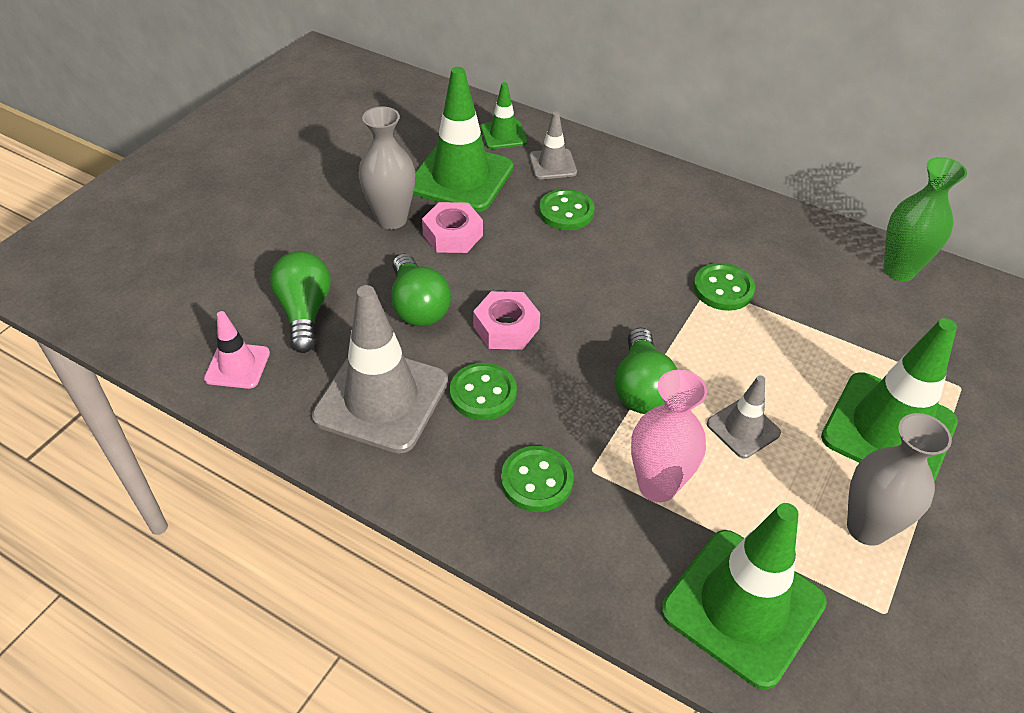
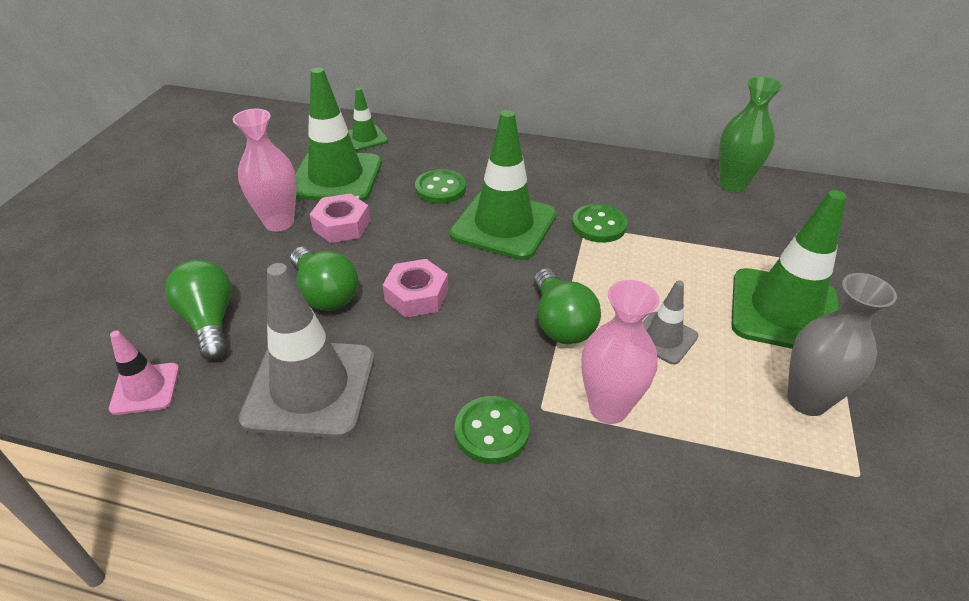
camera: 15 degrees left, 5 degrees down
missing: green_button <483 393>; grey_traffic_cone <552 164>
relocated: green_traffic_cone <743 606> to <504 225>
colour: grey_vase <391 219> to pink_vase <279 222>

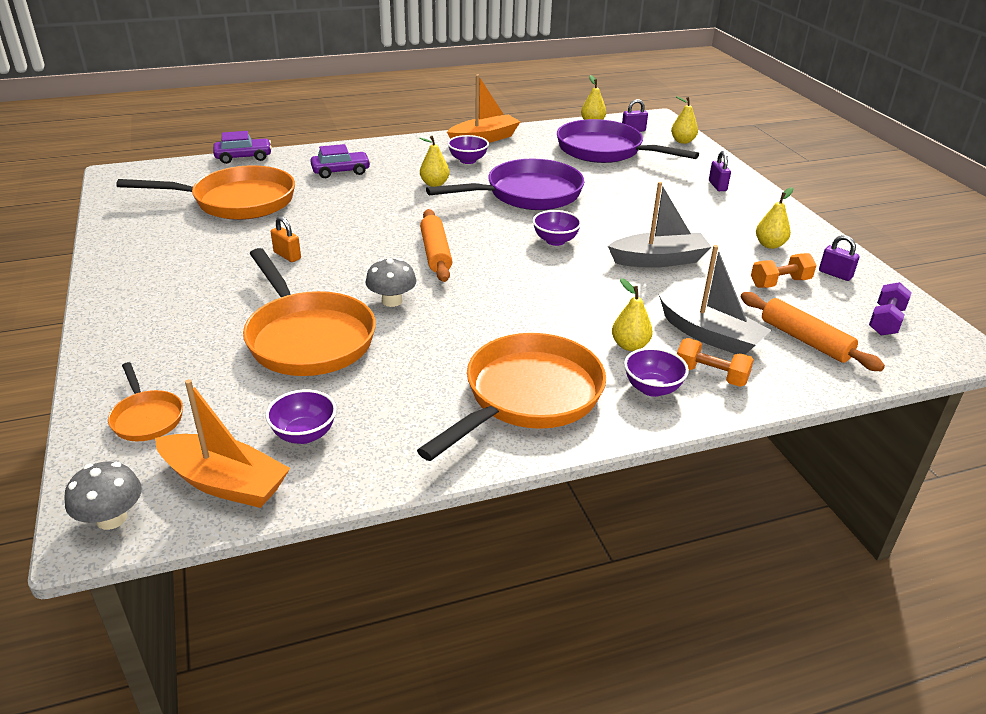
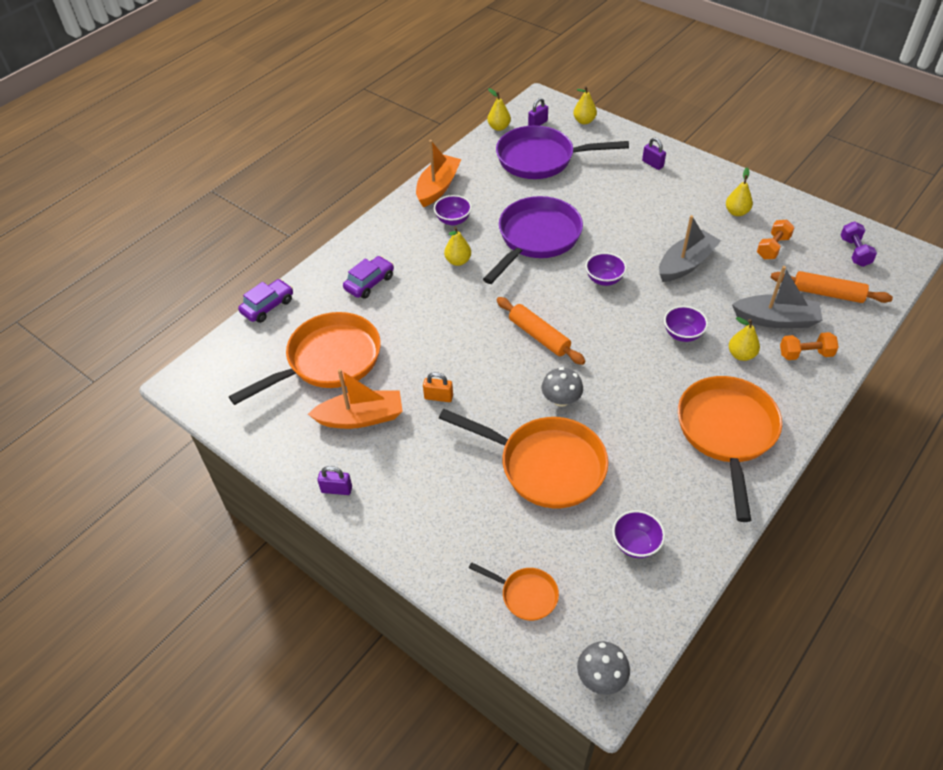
camera: 30 degrees left, 15 degrees up
relocated: orange_boat <225 483> to <361 418>; purple_bowl <652 388> to <682 334>; purple_padlock <835 274> to <336 489>

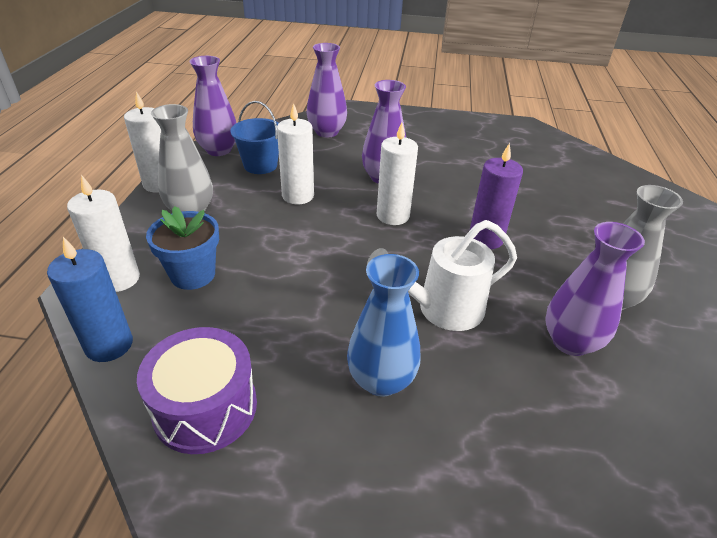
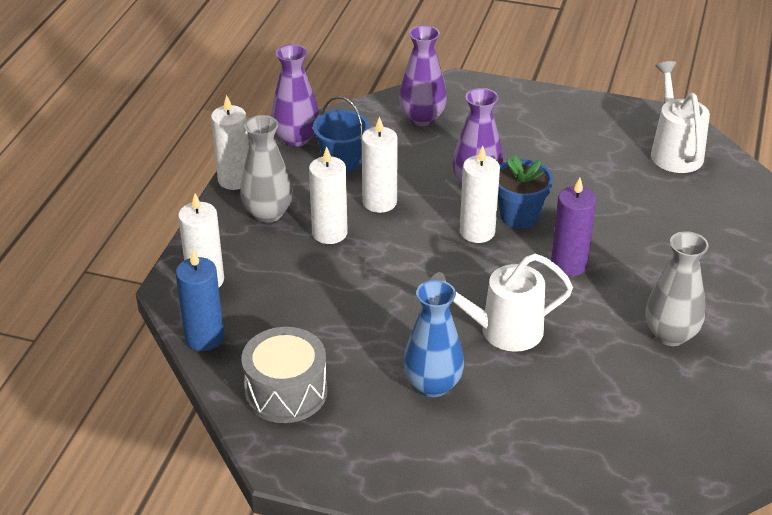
camera: 10 degrees right, 0 degrees up
missing: purple_vase <570 342>
appeared: white_candle <329 233>; white_watering_can <674 151>
relocated: blue_flower_pot <193 274> to <519 216>
colour: purple_drum <205 407> to grey_drum <286 392>

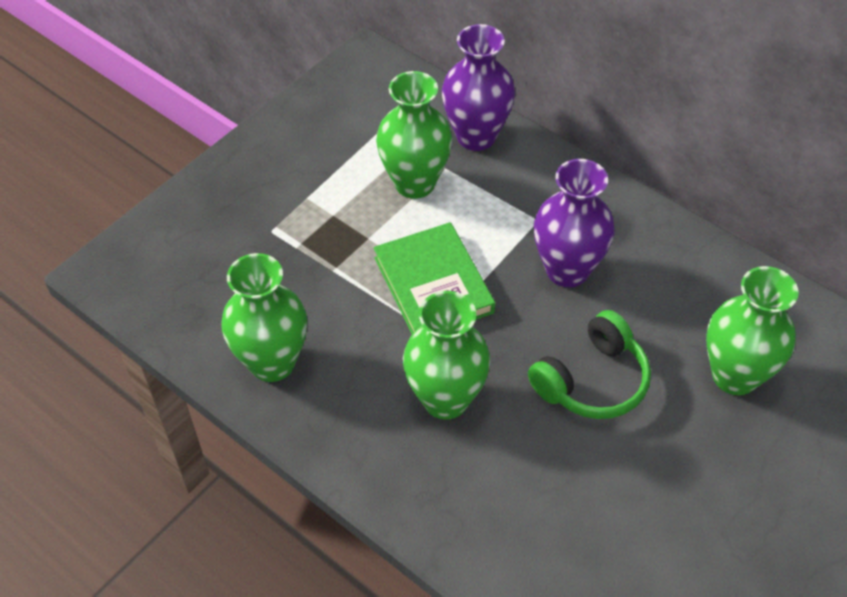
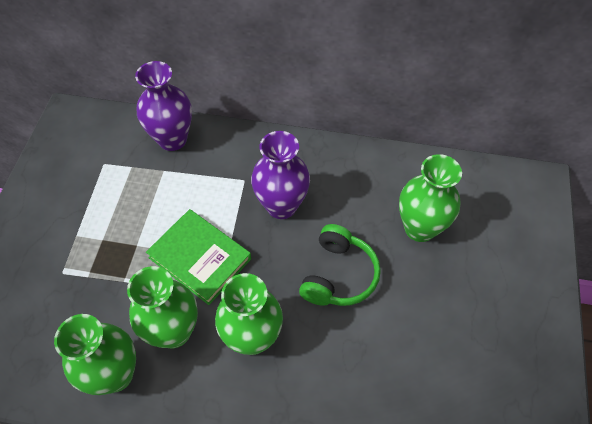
camera: 30 degrees left, 5 degrees up
relocated: green_vase <414 183> to <174 331>

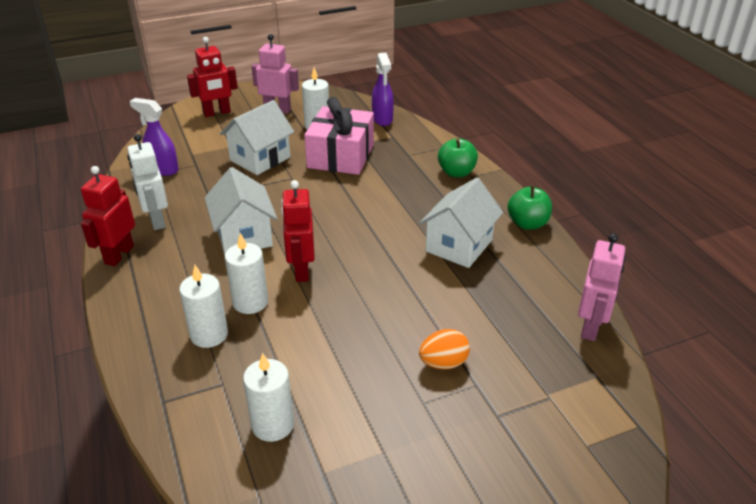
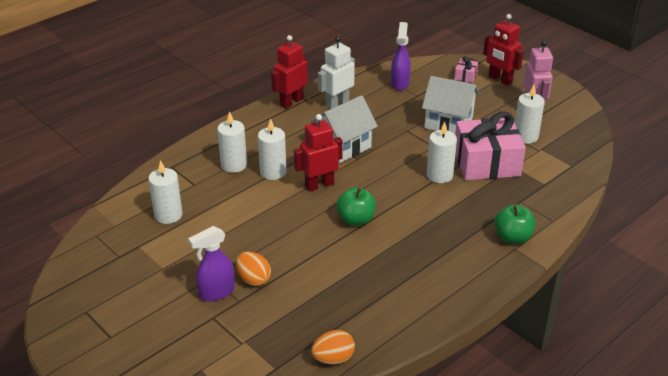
camera: 70 degrees right, 0 degrees up
missing: white_house <459 246>
appeared: white_candle <439 175>; pink_gift <465 76>
relocated: purple_spray_bottle <382 119> to <216 292>; green_apple <527 223> to <356 219>
exchanged: pink_robot <590 327> to orange_egg <333 359>
spun: red_robot <119 255> = <291 102> 45 degrees counterclockwise

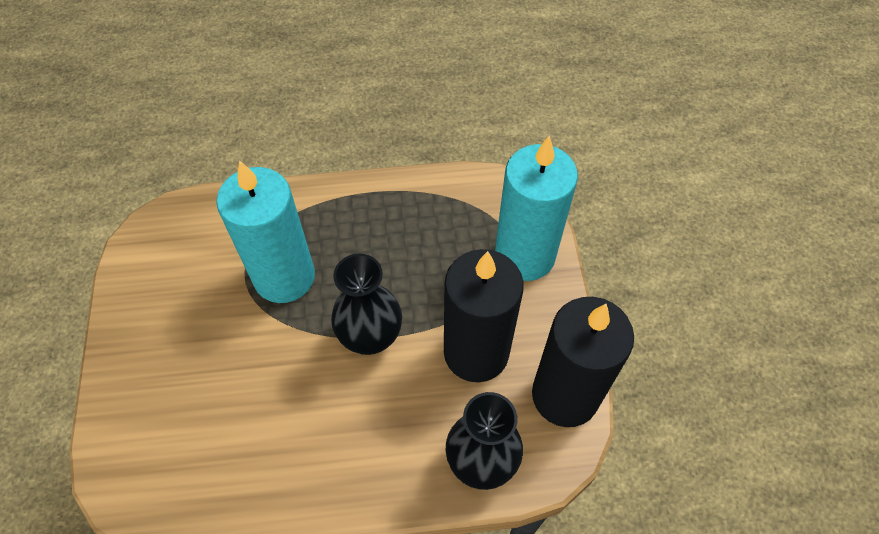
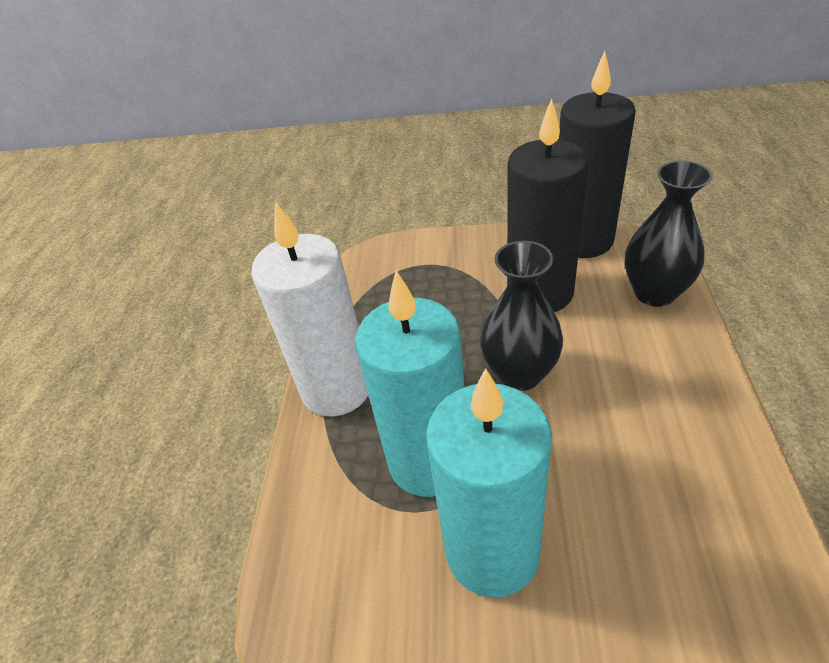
camera: 75 degrees left, 15 degrees down
appeared: white_candle <337 388>
relocated: turquoise_candle <524 255> to <492 551>

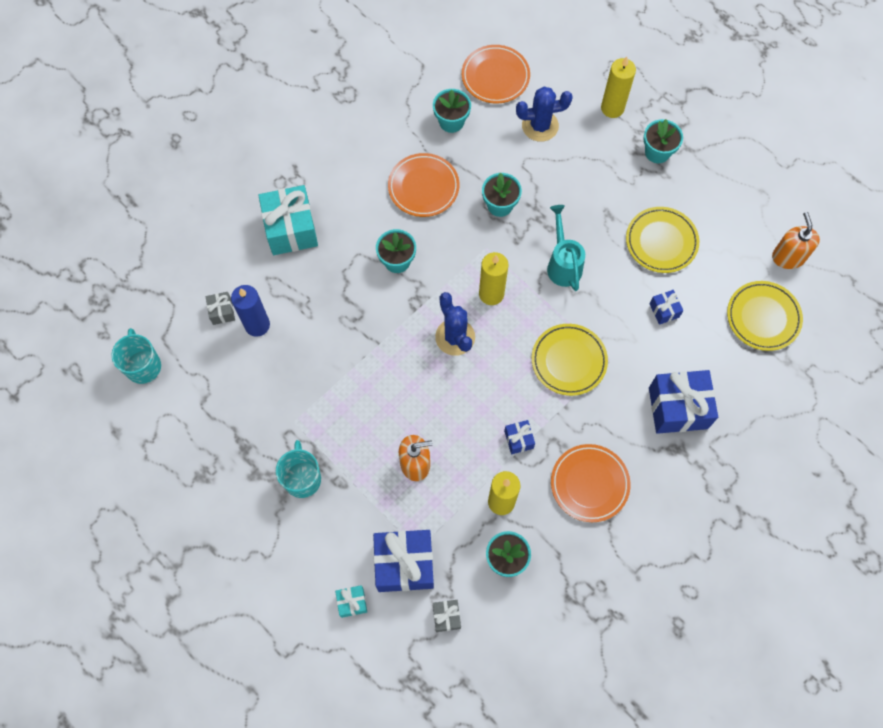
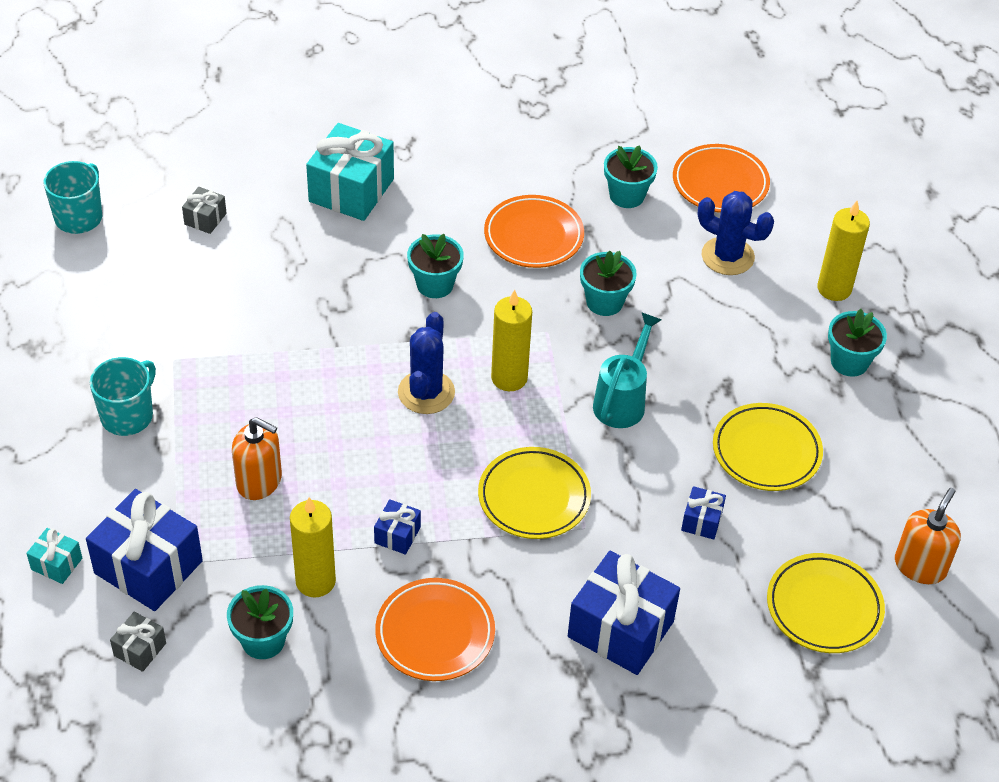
camera: 35 degrees right, 20 degrees down
missing: blue_candle <257 325>

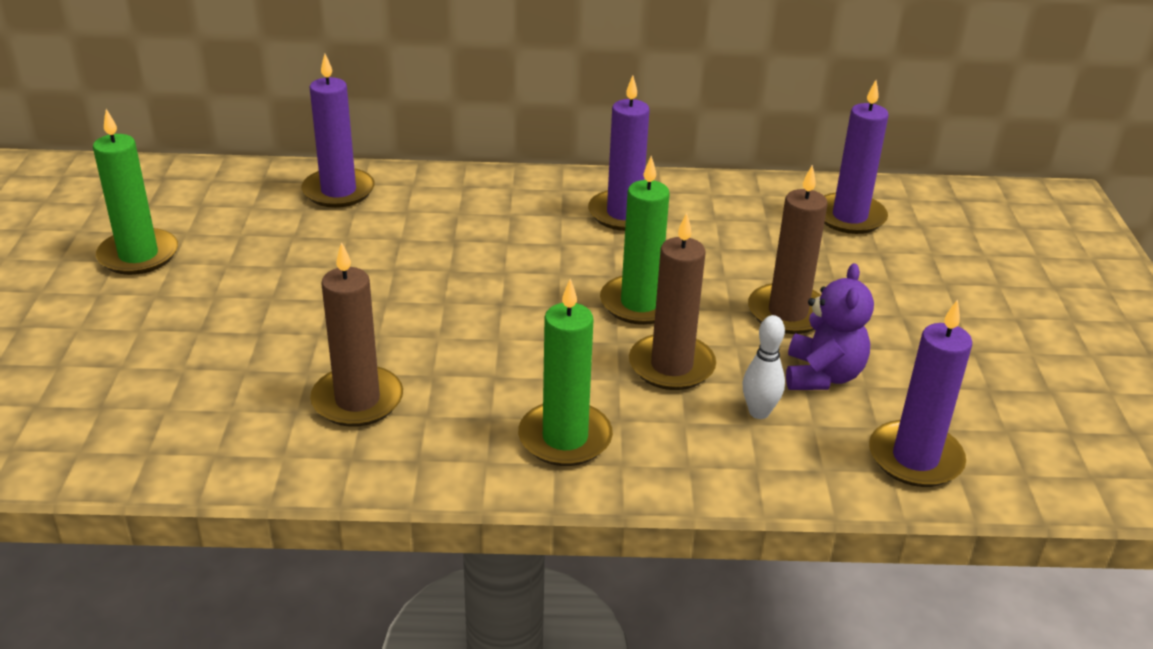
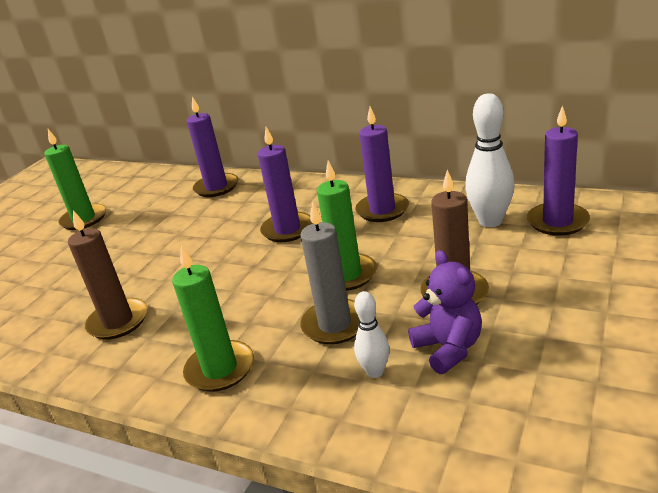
camera: 30 degrees right, 5 degrees down
appeared: white_bowling_pin <490 221>
relocated: purple_candle <915 458> to <287 229>
colour: brown_candle <671 366> to grey_candle <335 324>
spun: purple_teddy_bear <822 375> = <448 348> 60 degrees counterclockwise

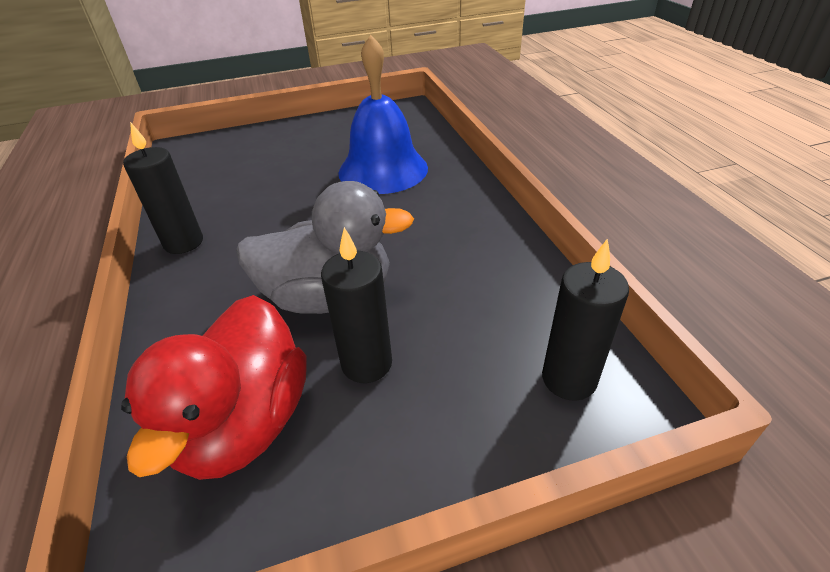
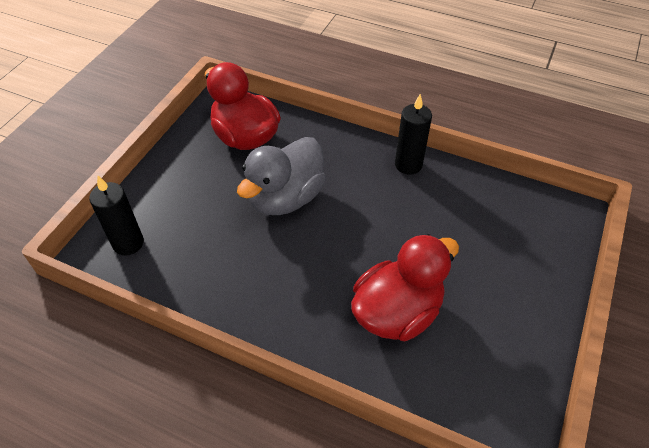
camera: 130 degrees right, 10 degrees up
missing: black_candle <366 363>
exchanged: blue_bell <383 169> to red_duck <397 312>

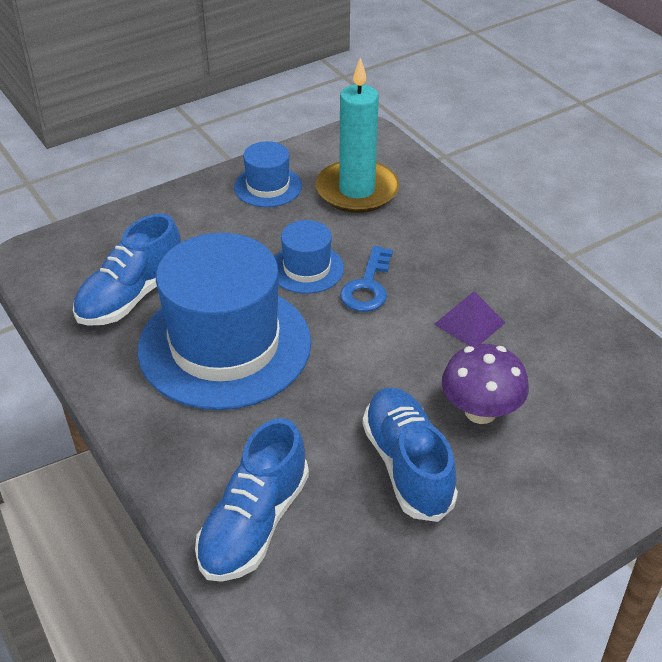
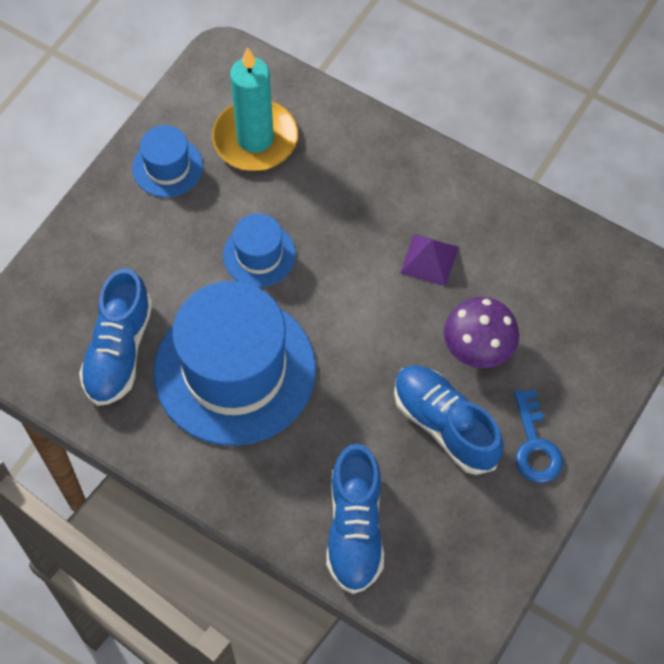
camera: 25 degrees left, 20 degrees up
relocated: blue_key <367 286> to <535 445>

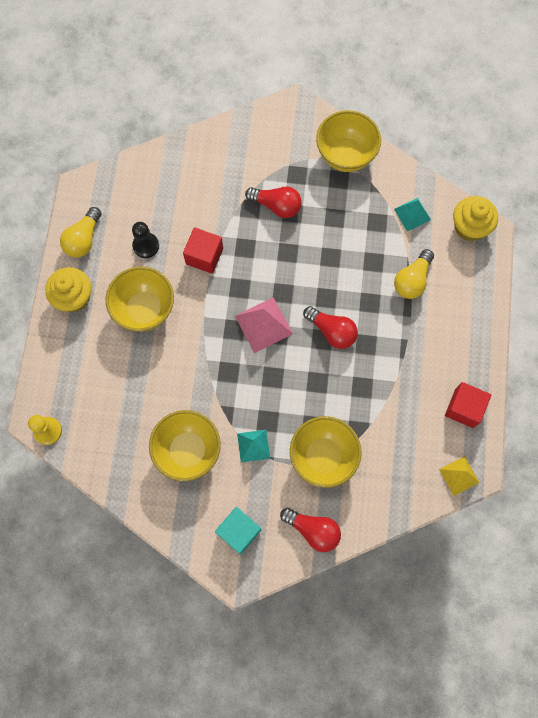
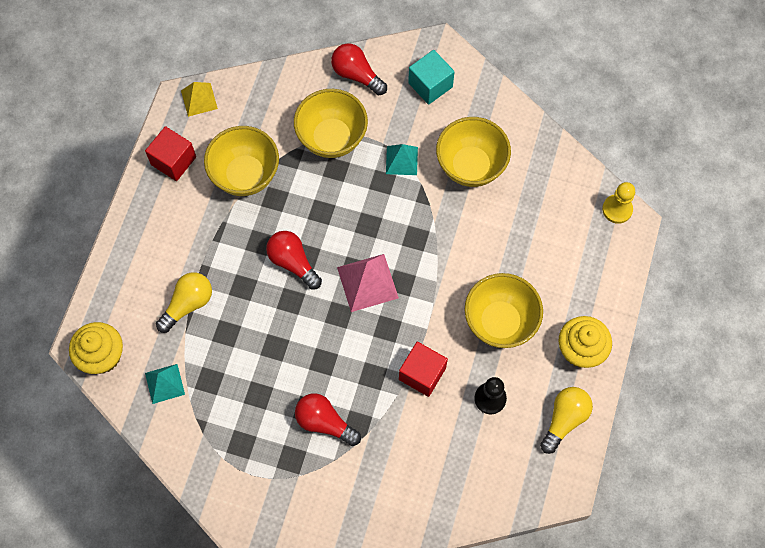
camera: 170 degrees left, 5 degrees down
relocated: yellow_bowl <345 155> to <245 175>

